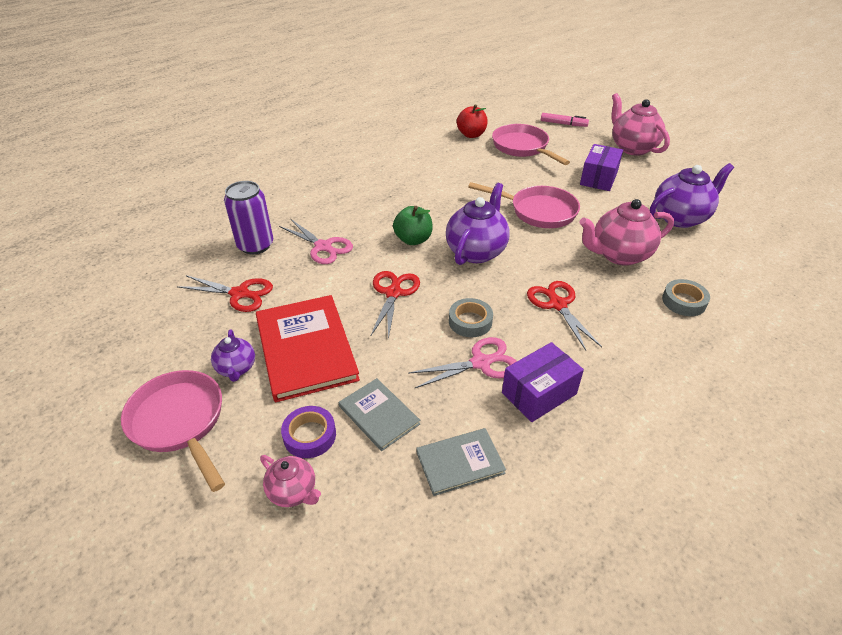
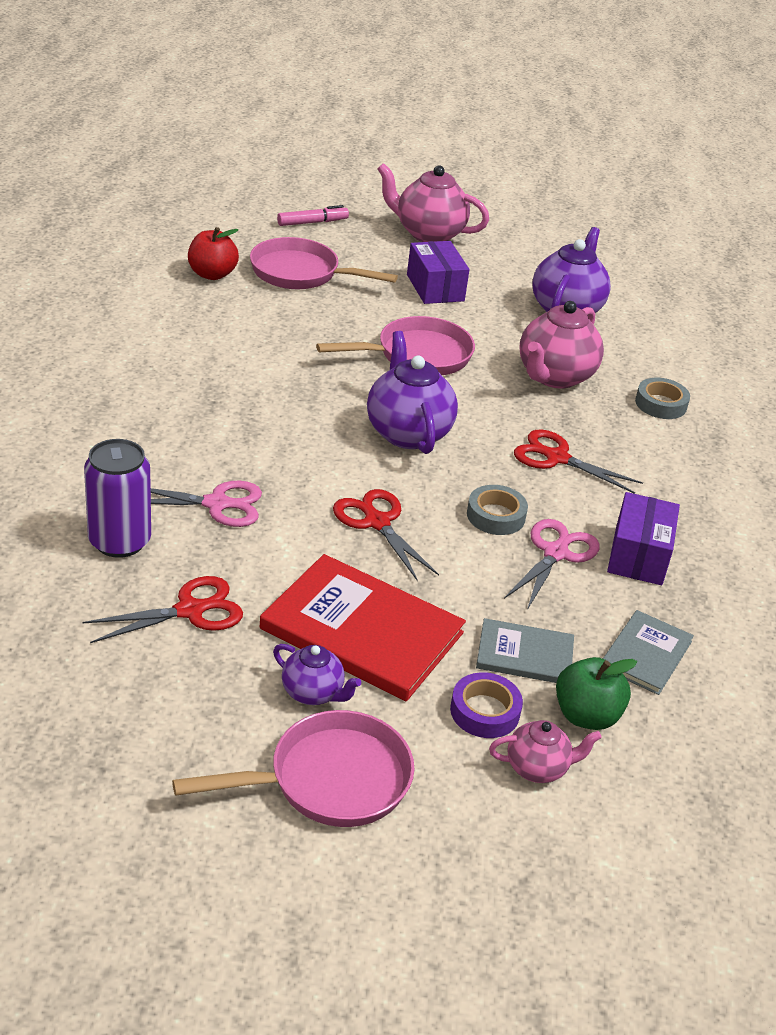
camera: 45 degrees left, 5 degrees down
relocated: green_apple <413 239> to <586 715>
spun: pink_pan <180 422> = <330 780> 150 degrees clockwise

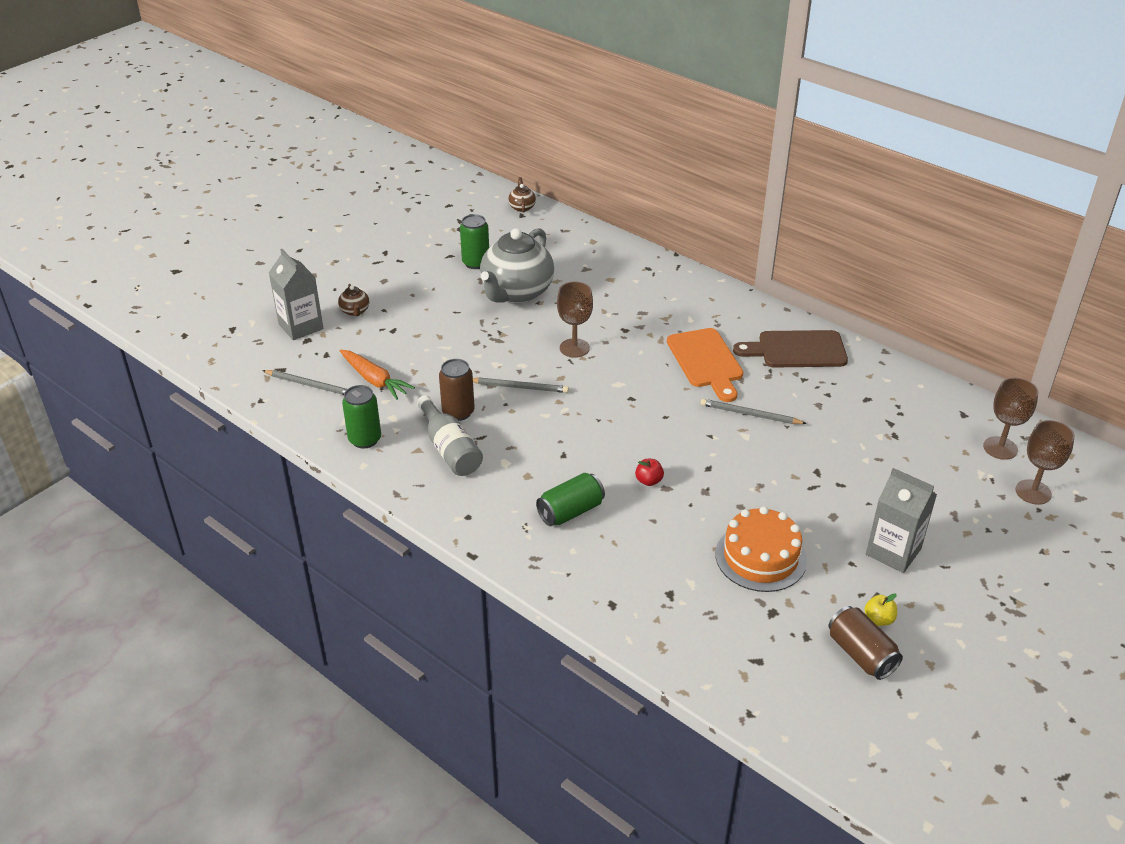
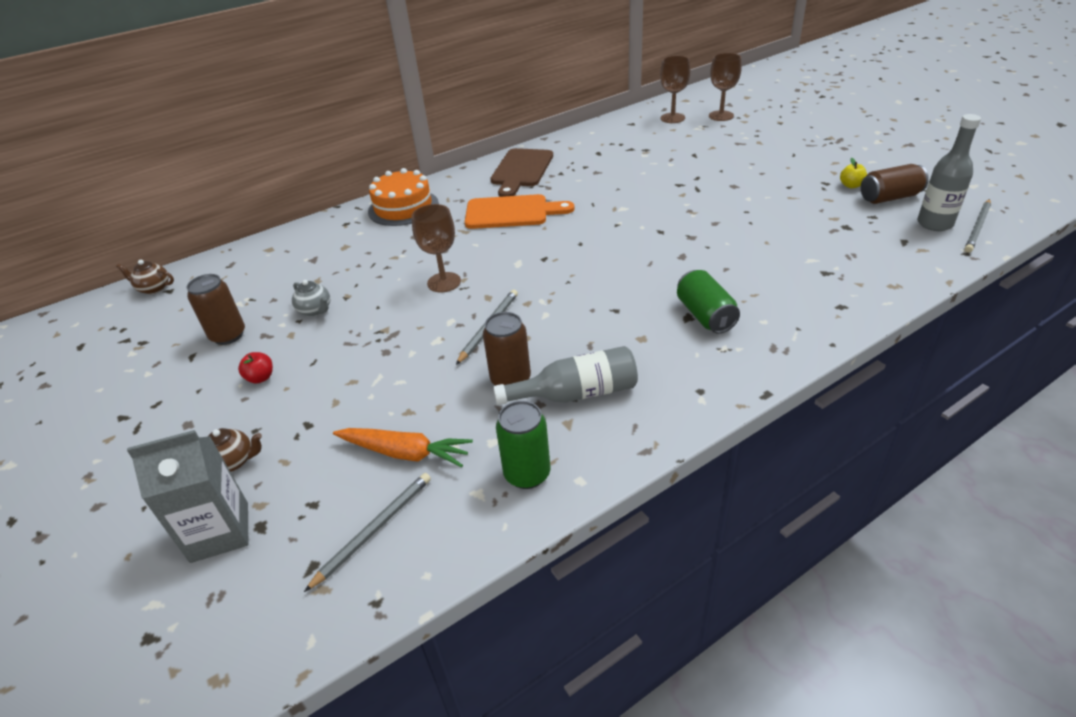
camera: 70 degrees left, 0 degrees up
missing: grey_carton <893 551>
appeared: grey_bottle <934 224>
relocated: red_apple <649 481> to <260 378>; grey_pencil <750 414> to <978 227>; orange_cake <760 557> to <403 207>
colour: green_can <476 263> to brown_can <228 335>
spun: orange_carrot <374 380> = <405 453> 45 degrees clockwise
size: grey_teapot <516 293> = <315 310> x0.41

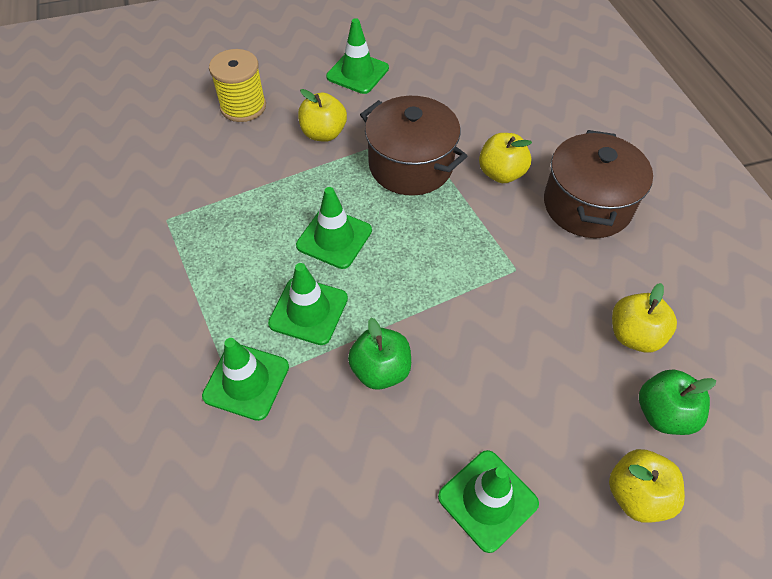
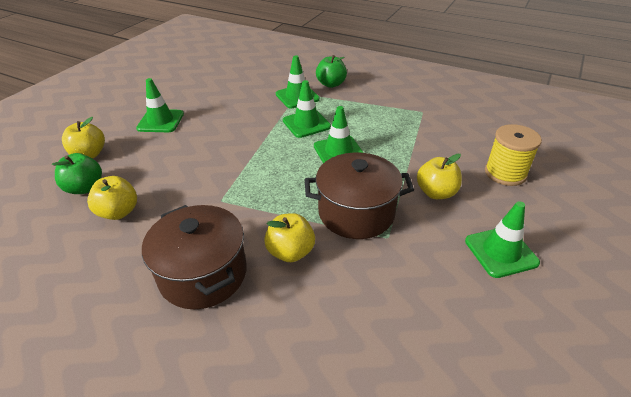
camera: 135 degrees right, 15 degrees down
relocated: green_apple <380 370> to <331 84>

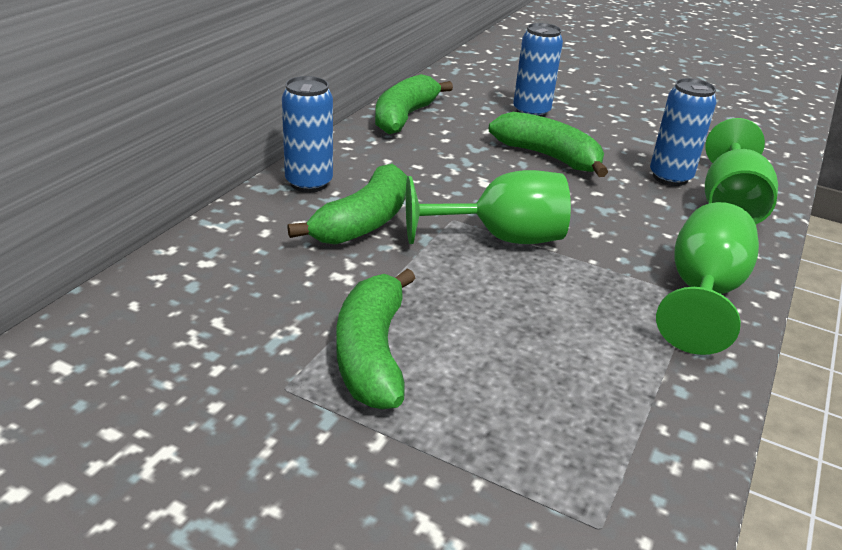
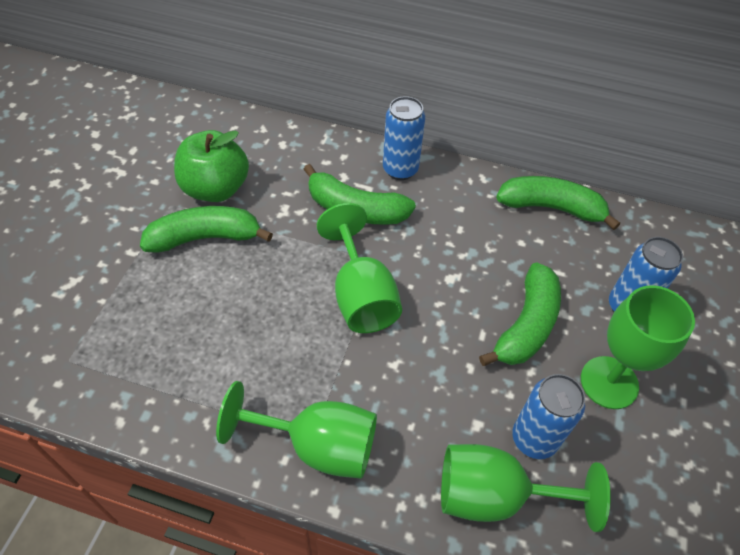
camera: 80 degrees right, 20 degrees up
appeared: green_apple <215 188>; green_goblet <609 382>

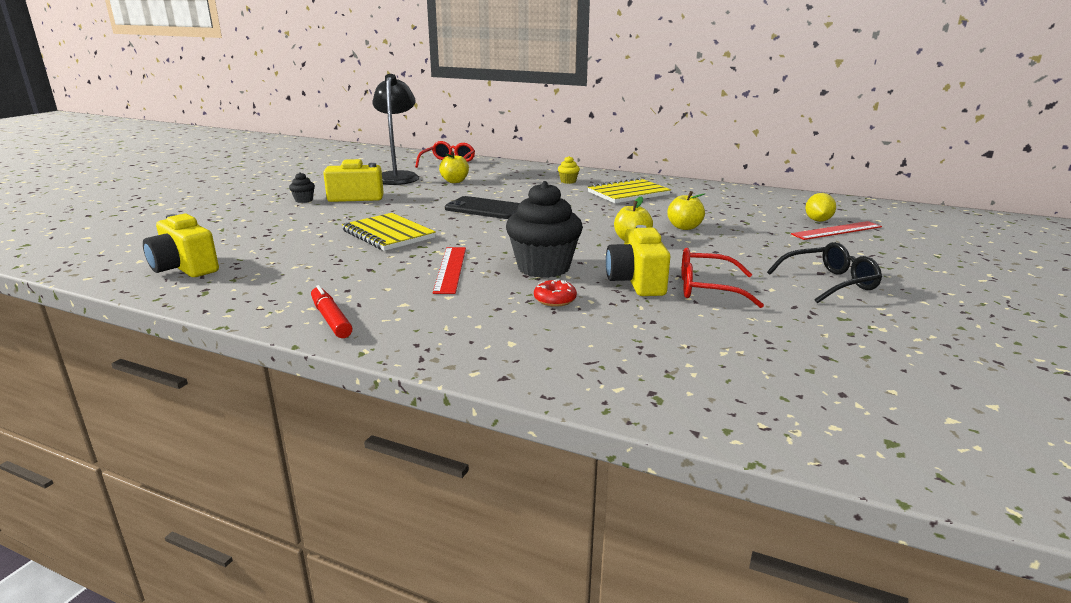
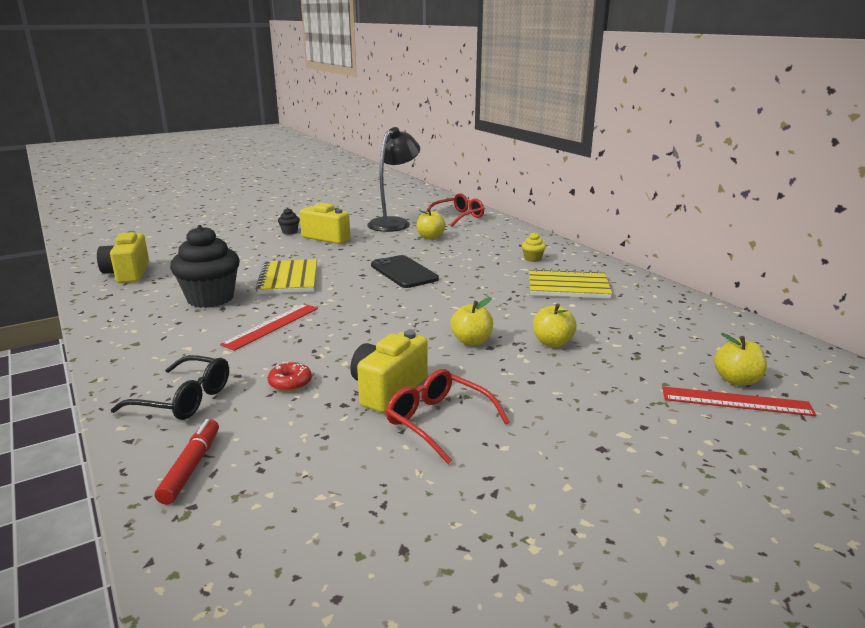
camera: 35 degrees right, 0 degrees up
relocated: red_marker <331 319> to <191 467>; black_cupcake <543 268> to <210 298>; black_glasses <829 283> to <184 399>
exchanged: yellow_lemon <818 220> to yellow_apple <736 380>

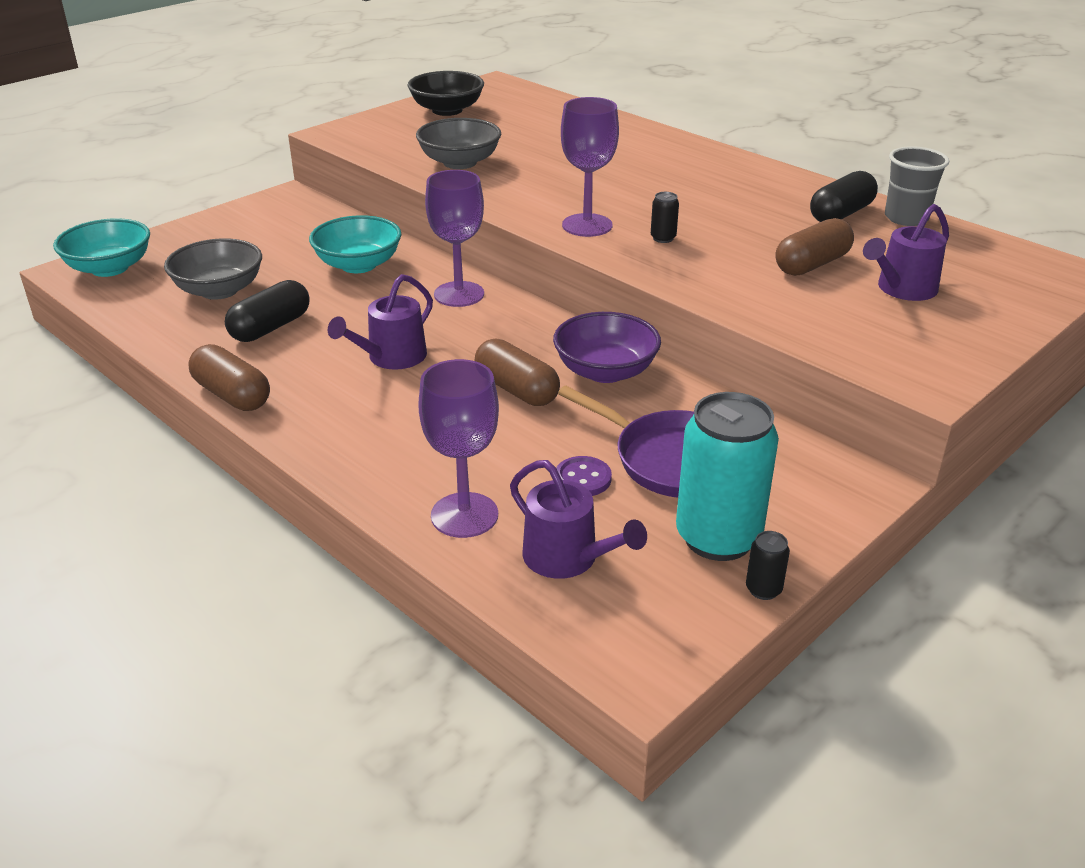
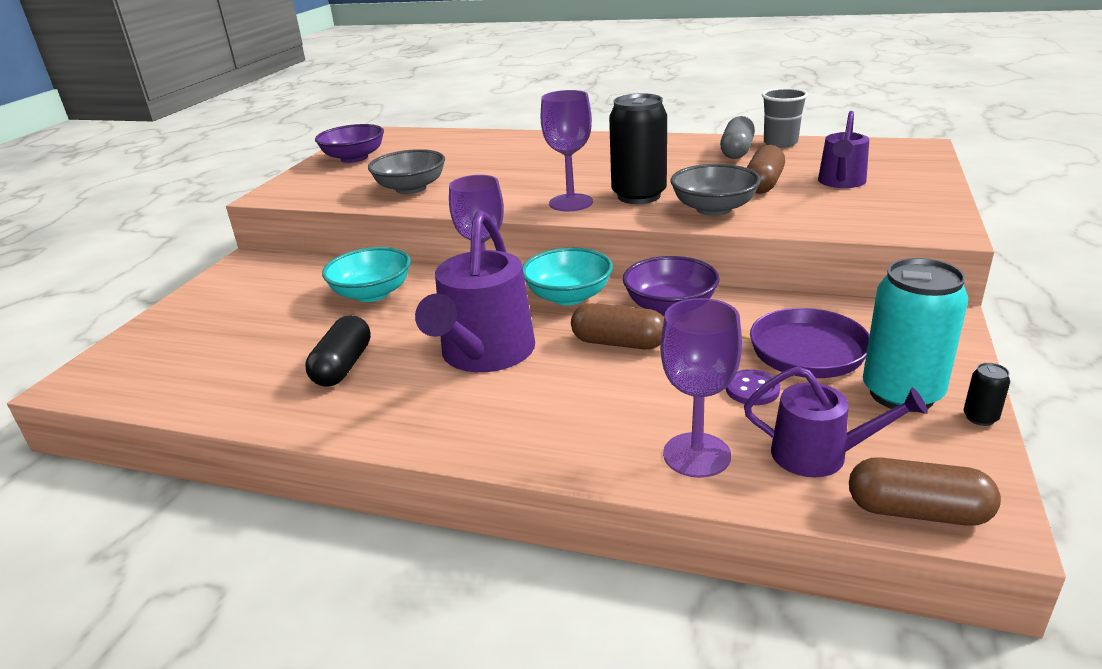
camera: 25 degrees left, 5 degrees down
relocated: turquoise_bowl <109 268> to <568 296>; grey_bowl <219 290> to <714 209>; brown_capsule <232 395> to <917 511>
colour: black_bowl <447 110> to purple_bowl <354 158>; black_capsule <841 214> to grey_capsule <737 151>
size: purple_watering_can <391 357> = <484 354> x1.70; black_can <663 238> = <639 196> x2.48

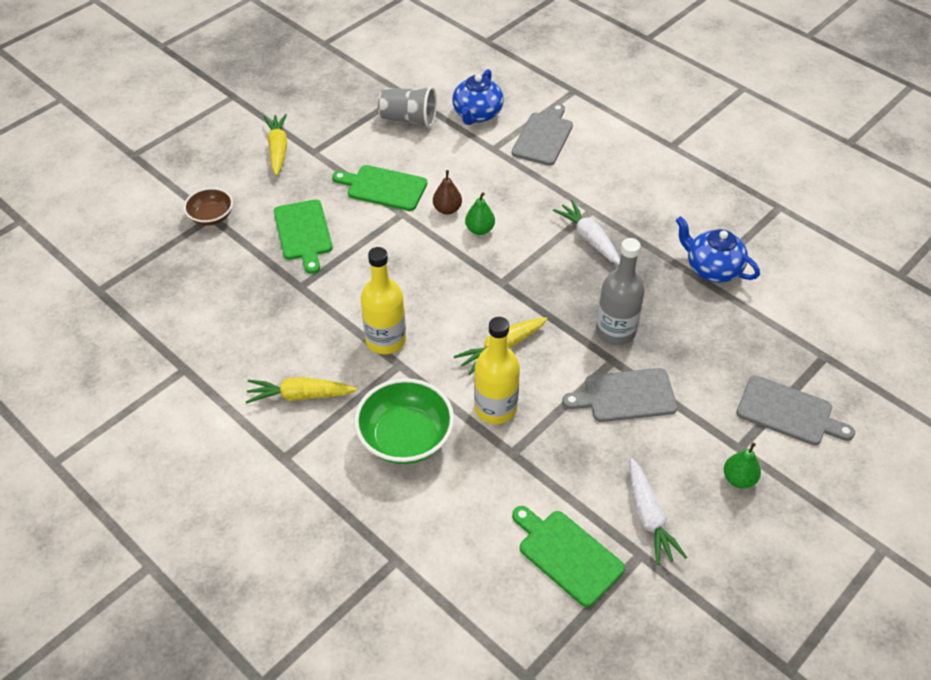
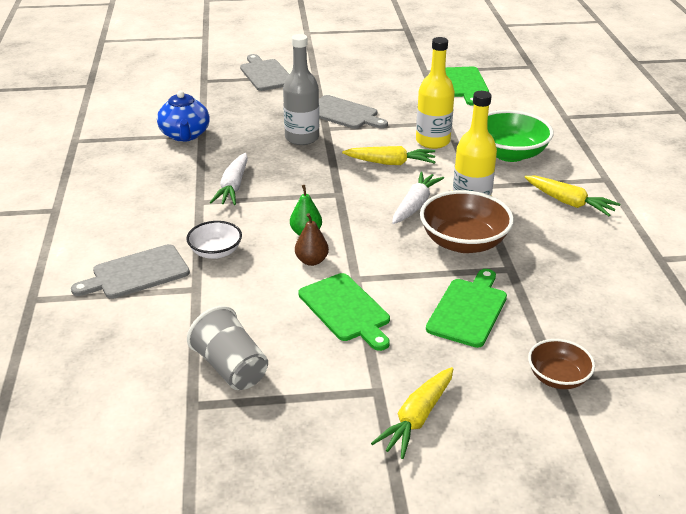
camera: 140 degrees left, 15 degrees down
missing: blue_teapot <477 114>; green_pear <738 479>
appeared: white_bowl <215 252>; brown_bowl <463 242>
relocated: white_carrot <649 517> to <415 205>

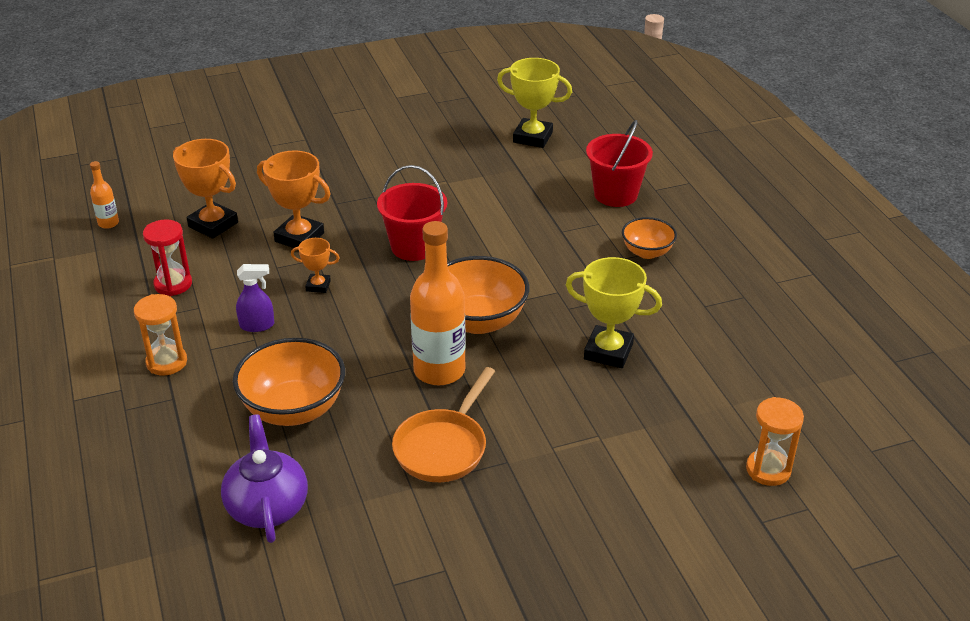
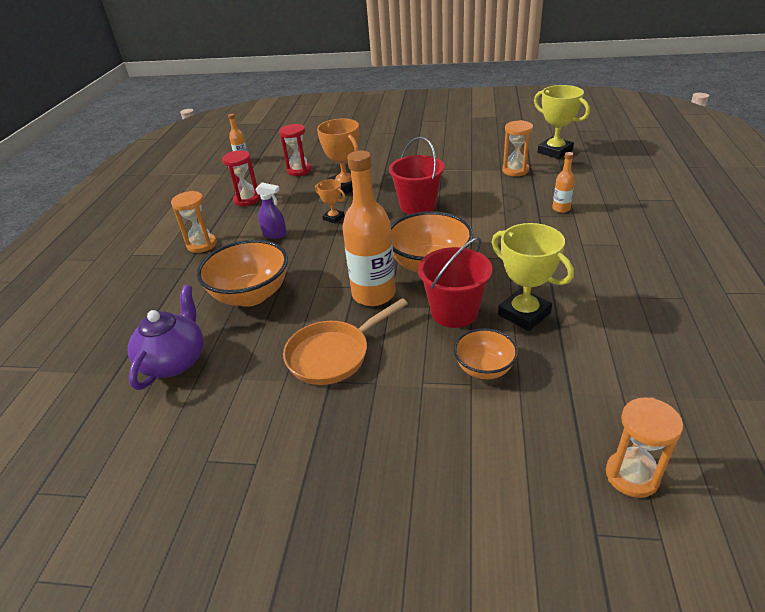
camera: 30 degrees right, 0 degrees up
appeared: orange_hourglass <515 170>; orange_bottle <561 209>
relocated: red_bucket <615 194> to <454 312>; orange_bowl <647 252> to <484 369>
exchanged: orange_trophy <213 224> to red_hourglass <299 170>

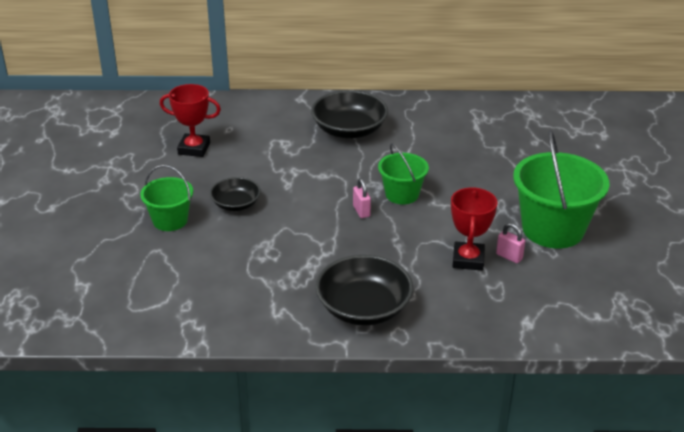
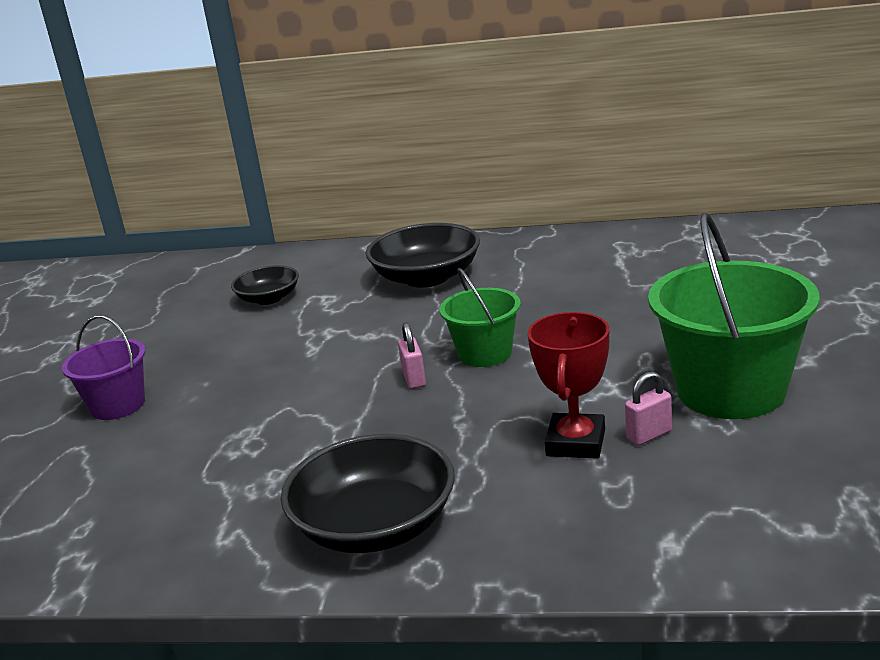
camera: 10 degrees right, 10 degrees down
missing: red_trophy <194 149>
relocated: black_bowl <236 204> to <268 298>
colour: green_bucket <170 220> to purple_bucket <117 405>
spun: pink_padlock <509 256> = <649 435> 75 degrees counterclockwise

